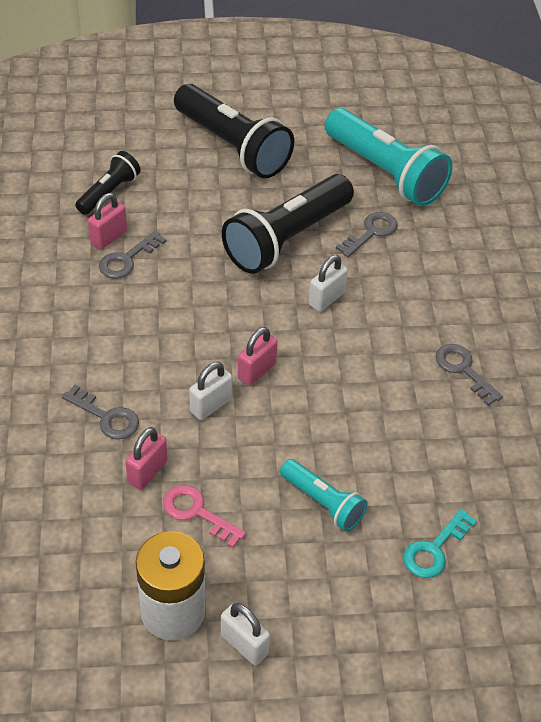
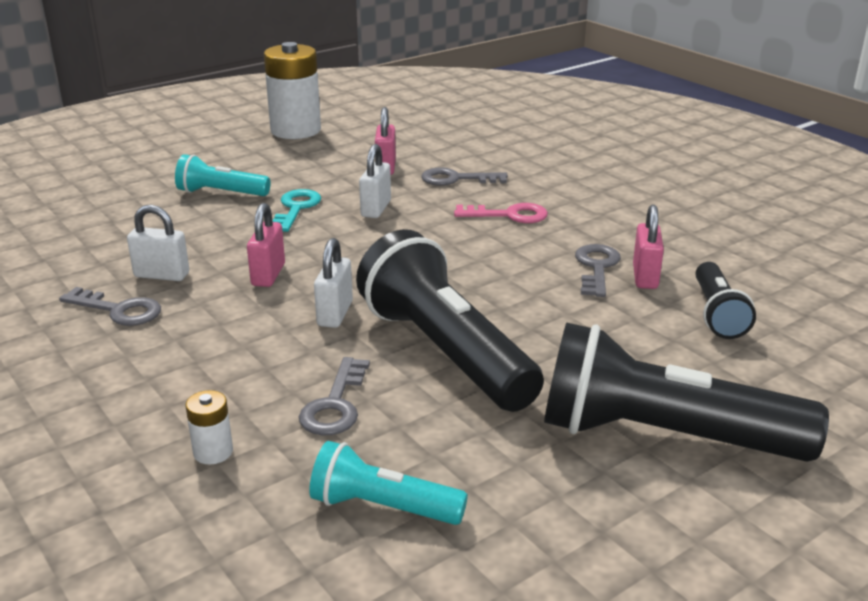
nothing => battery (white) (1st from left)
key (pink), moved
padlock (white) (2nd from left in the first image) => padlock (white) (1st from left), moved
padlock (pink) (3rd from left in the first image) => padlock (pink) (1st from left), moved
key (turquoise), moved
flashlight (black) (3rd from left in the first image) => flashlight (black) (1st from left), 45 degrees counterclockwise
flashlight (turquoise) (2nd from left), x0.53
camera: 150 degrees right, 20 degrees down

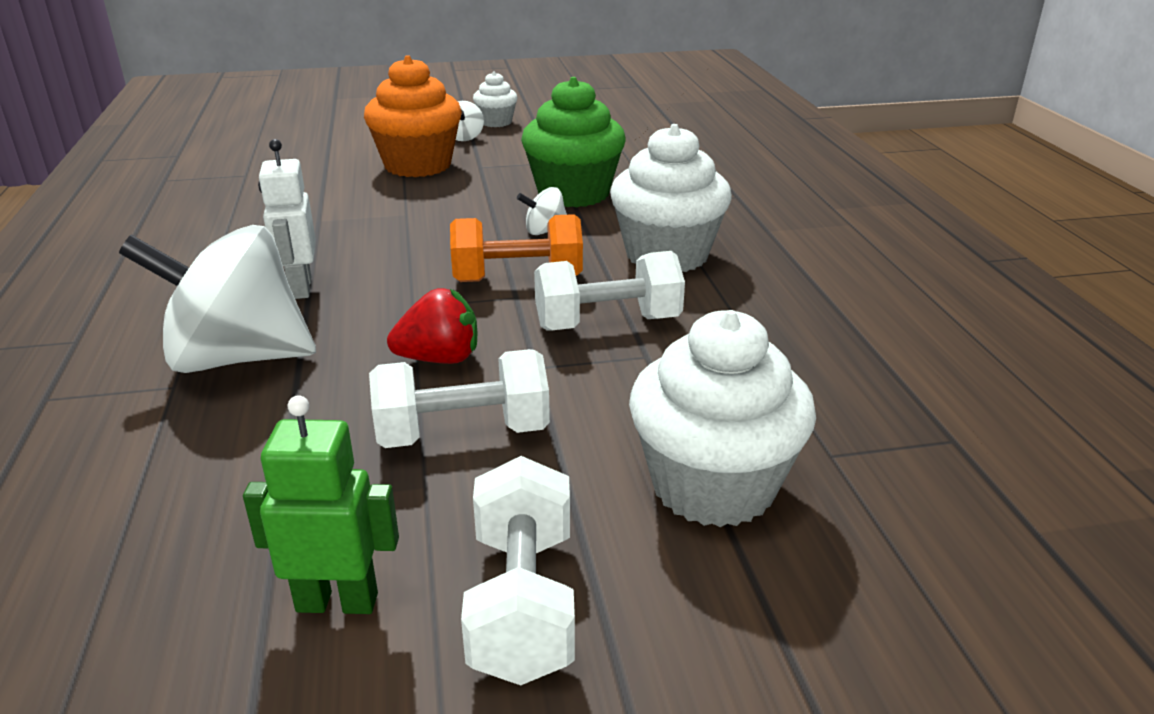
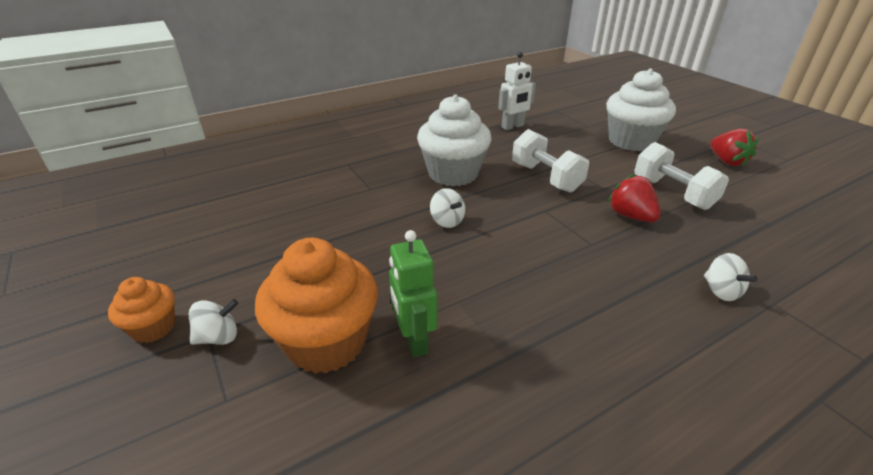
dumbbell (orange) => nothing
cupcake (green) => nothing
robot (green), moved
robot (white), moved
dumbbell (white) (2nd from left) => strawberry (red) (2nd from left)
cupcake (white) (1st from left) => cupcake (orange) (1st from left)
spinning top (white) (1st from left in the first image) => spinning top (white) (3rd from left), x0.42
camera: 110 degrees left, 5 degrees up

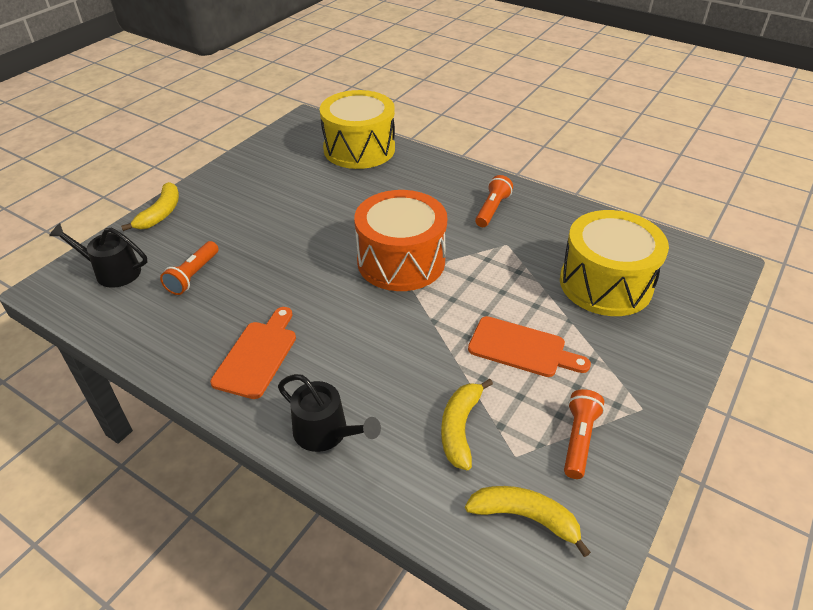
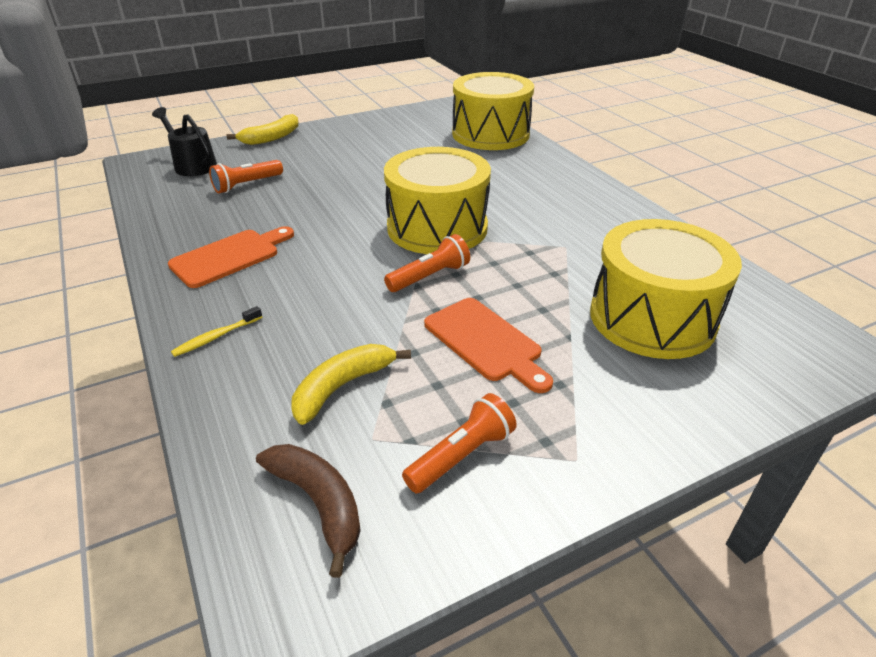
flashlight (orange) (2nd from left), moved
watering can (black) (2nd from left) => toothbrush (yellow)
drum (orange) => drum (yellow) (1st from left)
banana (yellow) (3rd from left) => banana (brown)
camera: 30 degrees right, 5 degrees down

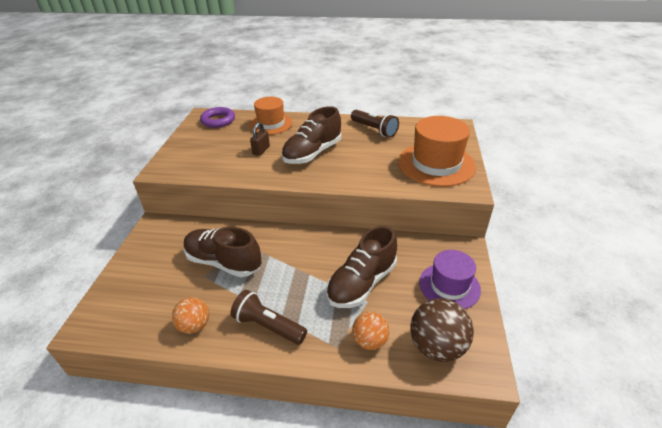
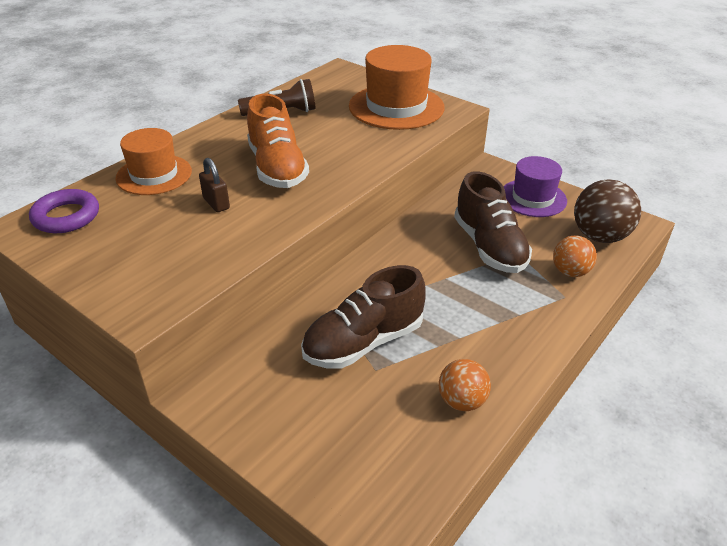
flashlight (brown) (1st from left) => nothing
shoe (brown) (2nd from left) => shoe (orange)
camera: 60 degrees left, 0 degrees up

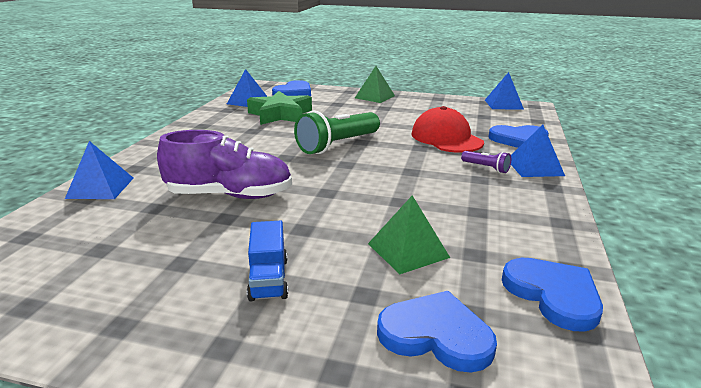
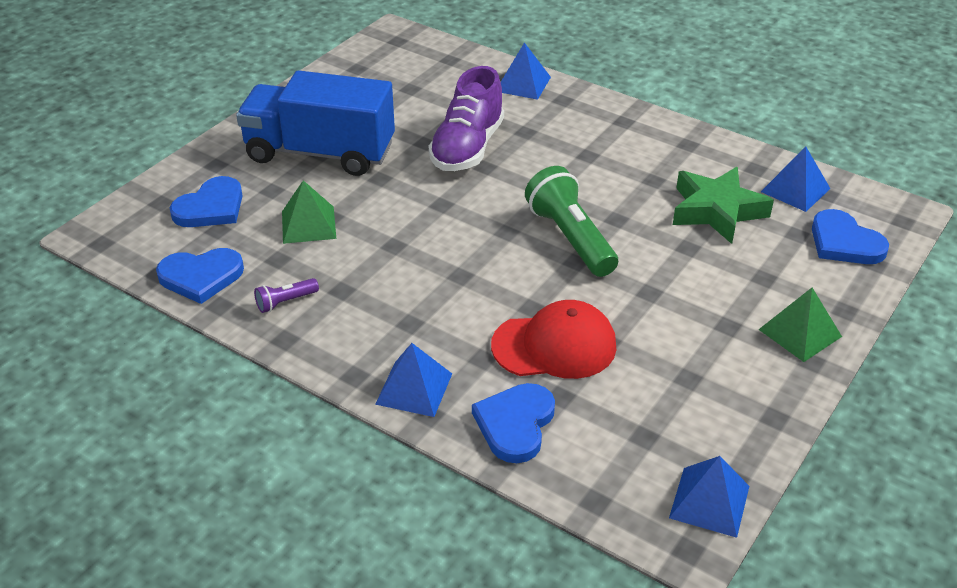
flashlight (purple), moved
truck (blue), x2.33
camera: 110 degrees right, 15 degrees up

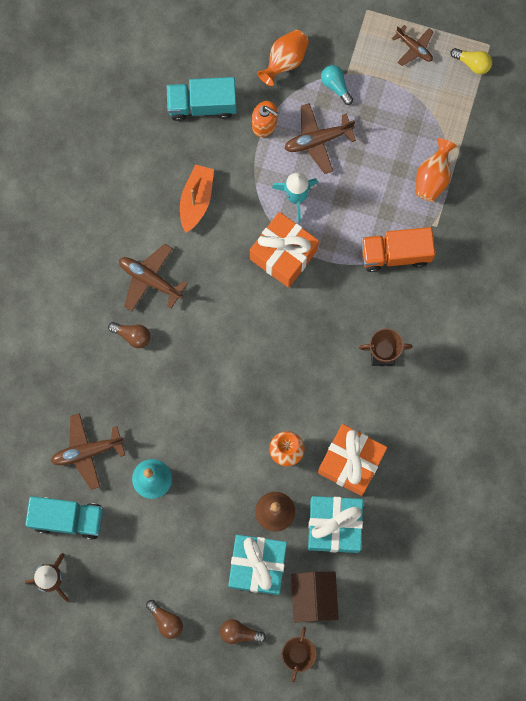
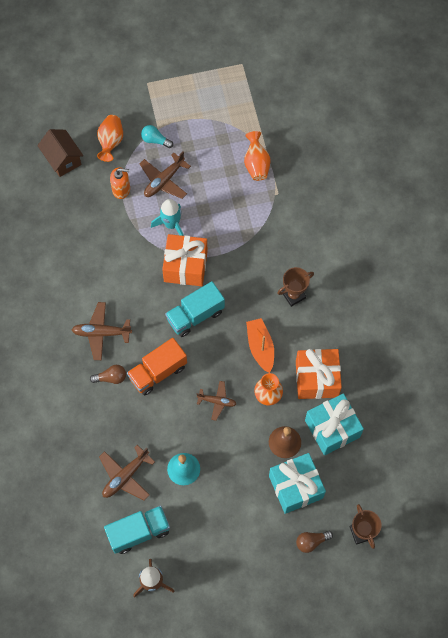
light bulb (brown) (2nd from left) => nothing
light bulb (yellow) => nothing
truck (turquoise) (2nd from left), moved
boat (orange), moved
house (brown), moved
truck (orange), moved
plane (brown) (4th from left), moved
camera: 30 degrees left, 10 degrees down

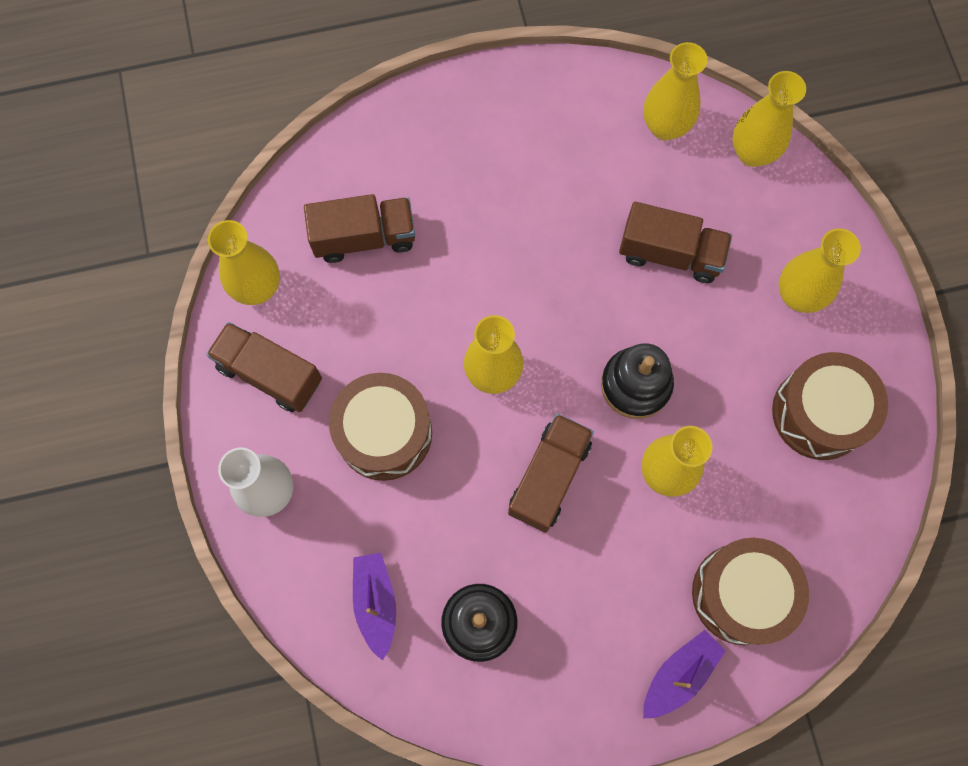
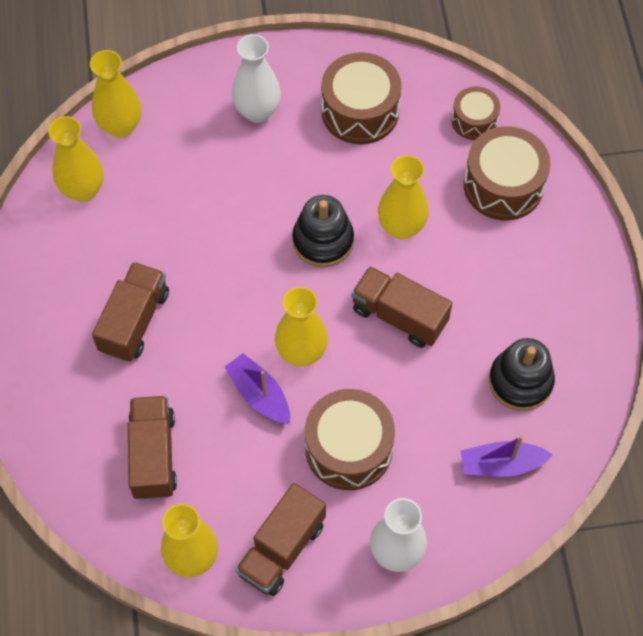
nothing => drum (brown) (3rd from left)
truck (brown) (4th from left in the first image) => truck (brown) (1st from left), moved
boat (purple) (2nd from left in the first image) => boat (purple) (1st from left), moved
vase (yellow) (6th from left) => vase (white) (1st from left)
camera: 85 degrees left, 10 degrees down

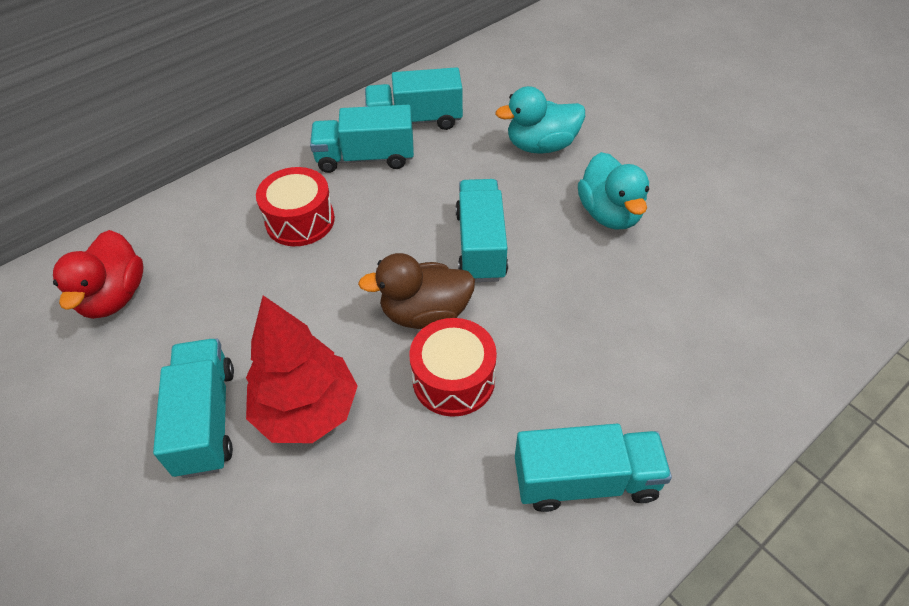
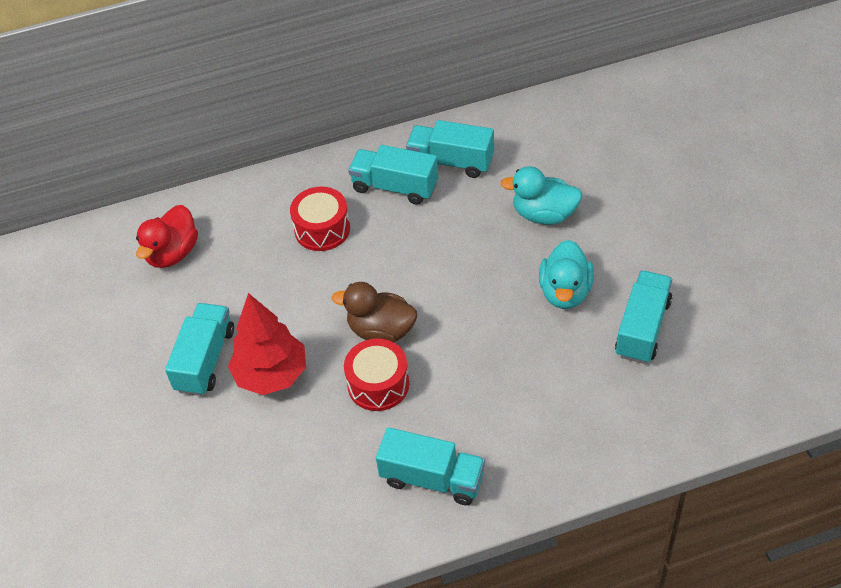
truck (turquoise) (4th from left in the first image) => truck (turquoise) (5th from left), moved
camera: 25 degrees right, 0 degrees up

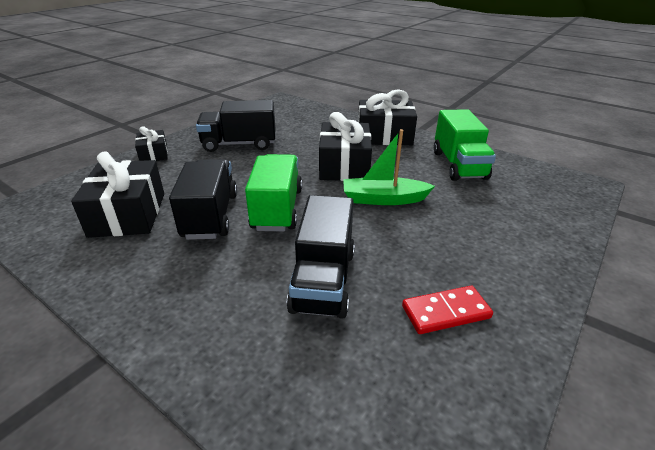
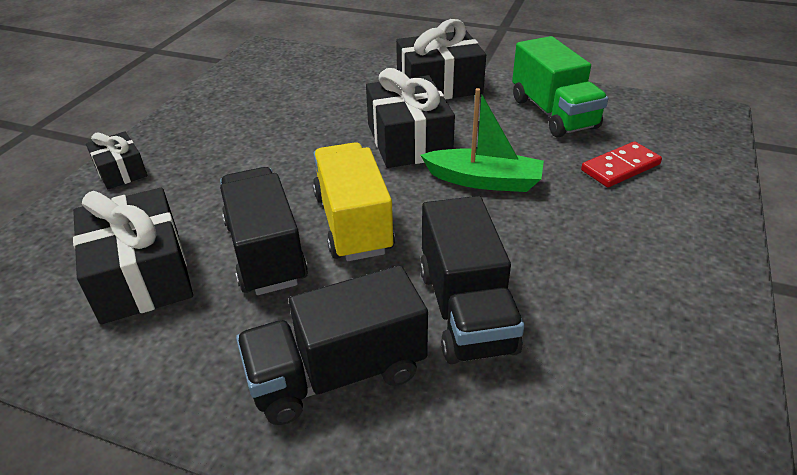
truck (black) (2nd from left), moved
domino (red), moved
truck (green) (1st from left) => truck (yellow)
boat (green), 150 degrees counterclockwise
camera: 15 degrees left, 5 degrees up

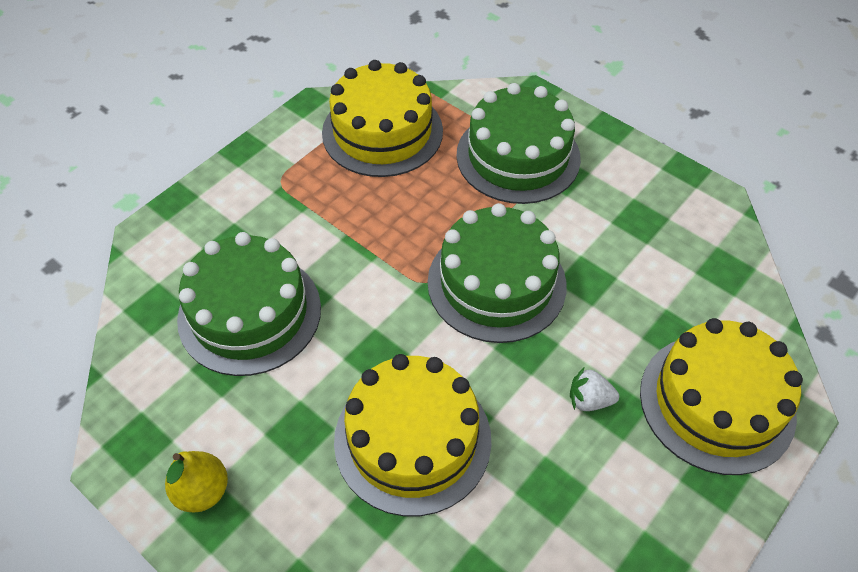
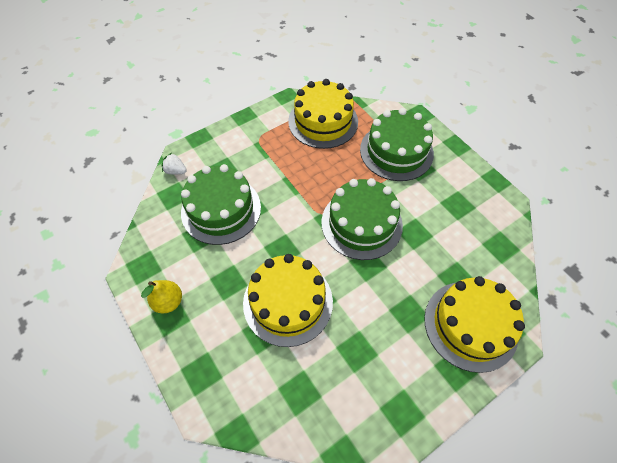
strawberry (white), moved
camera: 15 degrees right, 5 degrees up

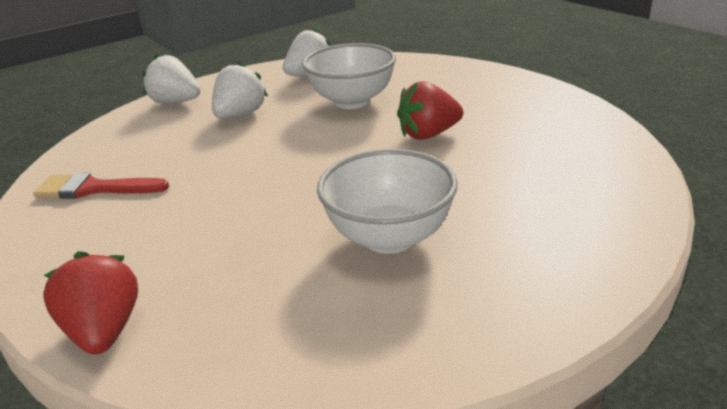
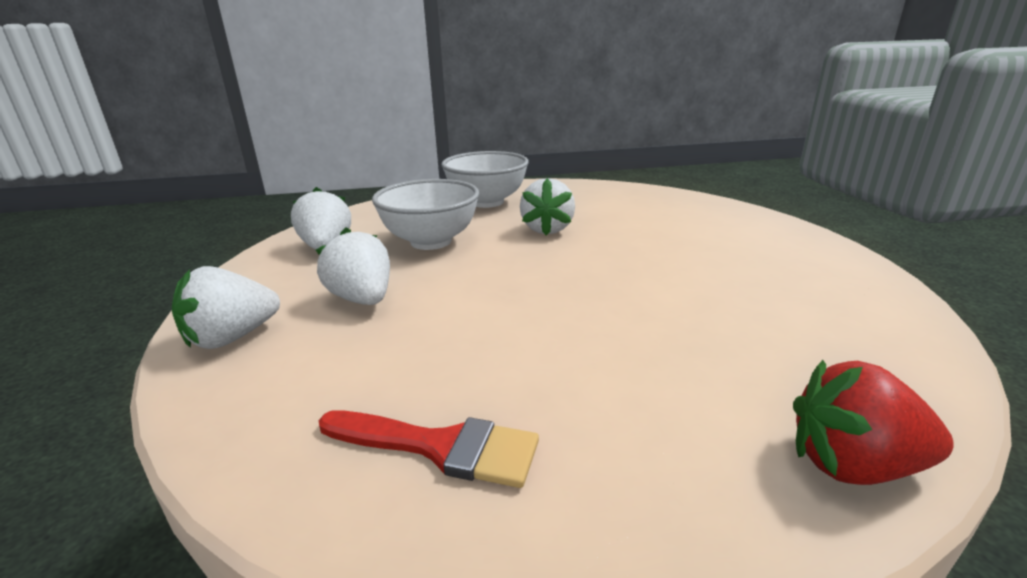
bowl (white) (2nd from left), moved
strawberry (red) (2nd from left) => strawberry (white) (4th from left)
brush (red), 105 degrees counterclockwise
camera: 65 degrees left, 5 degrees down

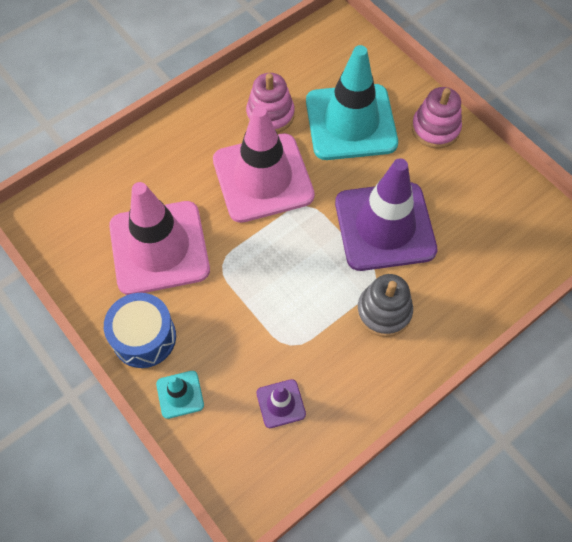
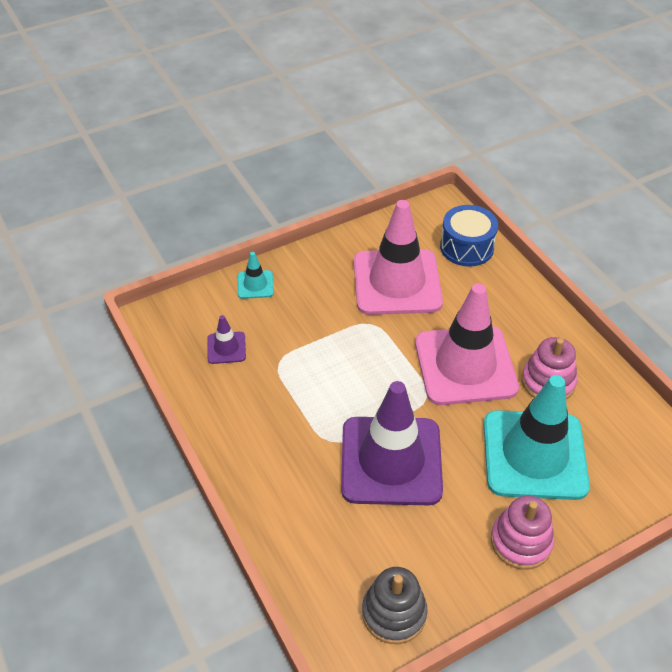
drum (blue), moved
stacking toy (grey), moved
camera: 100 degrees right, 15 degrees down

